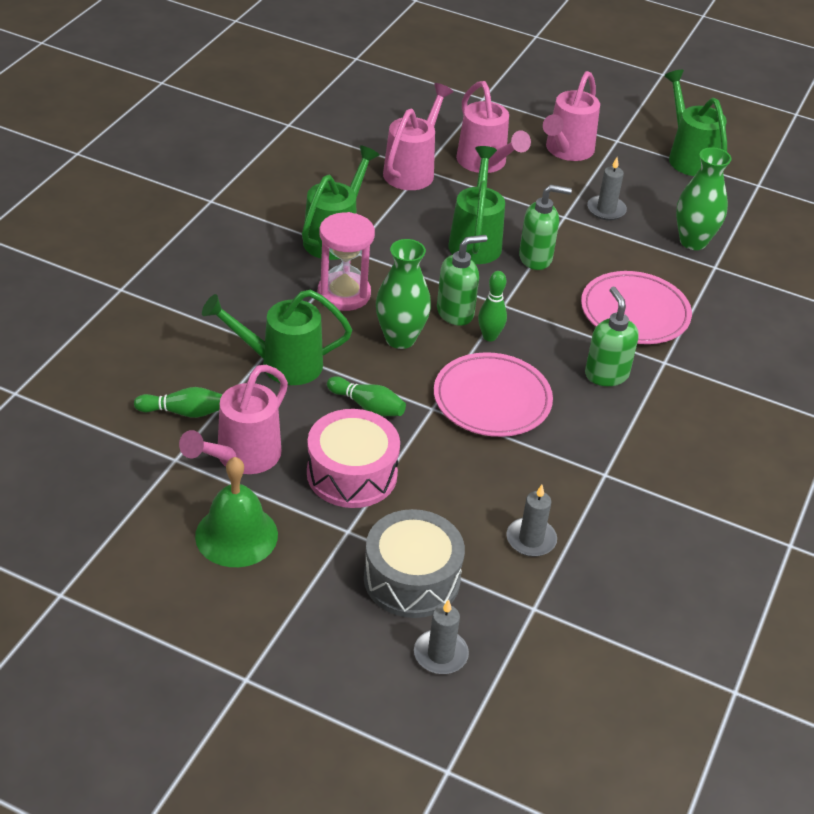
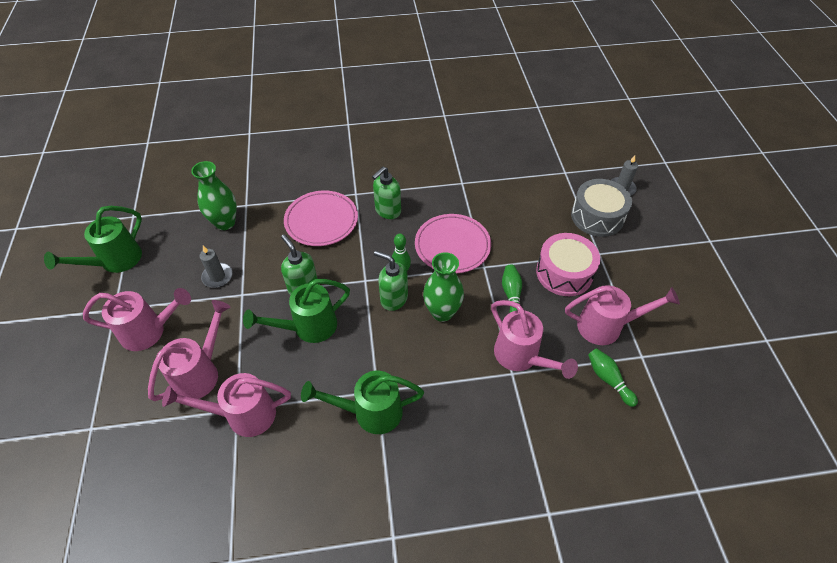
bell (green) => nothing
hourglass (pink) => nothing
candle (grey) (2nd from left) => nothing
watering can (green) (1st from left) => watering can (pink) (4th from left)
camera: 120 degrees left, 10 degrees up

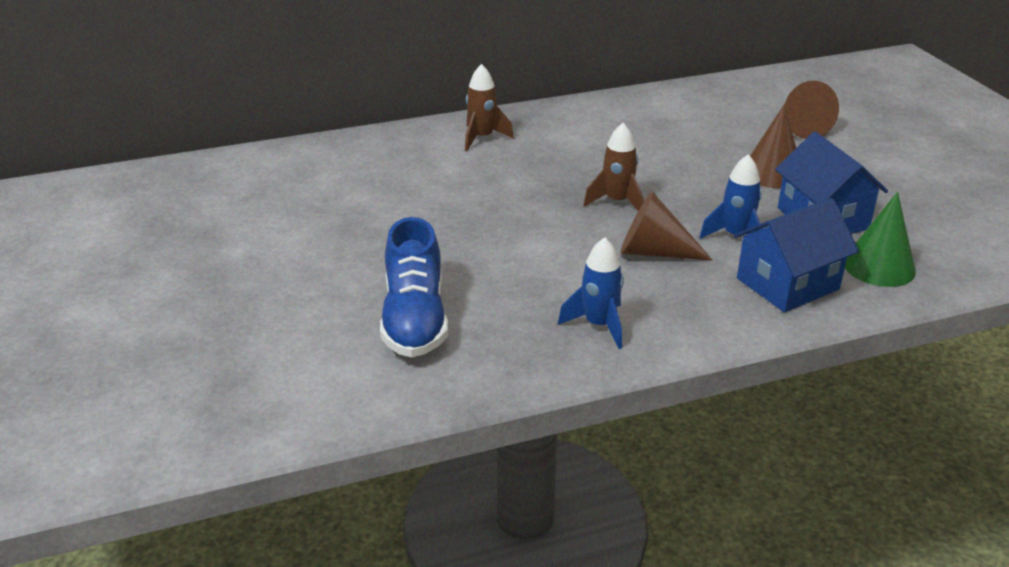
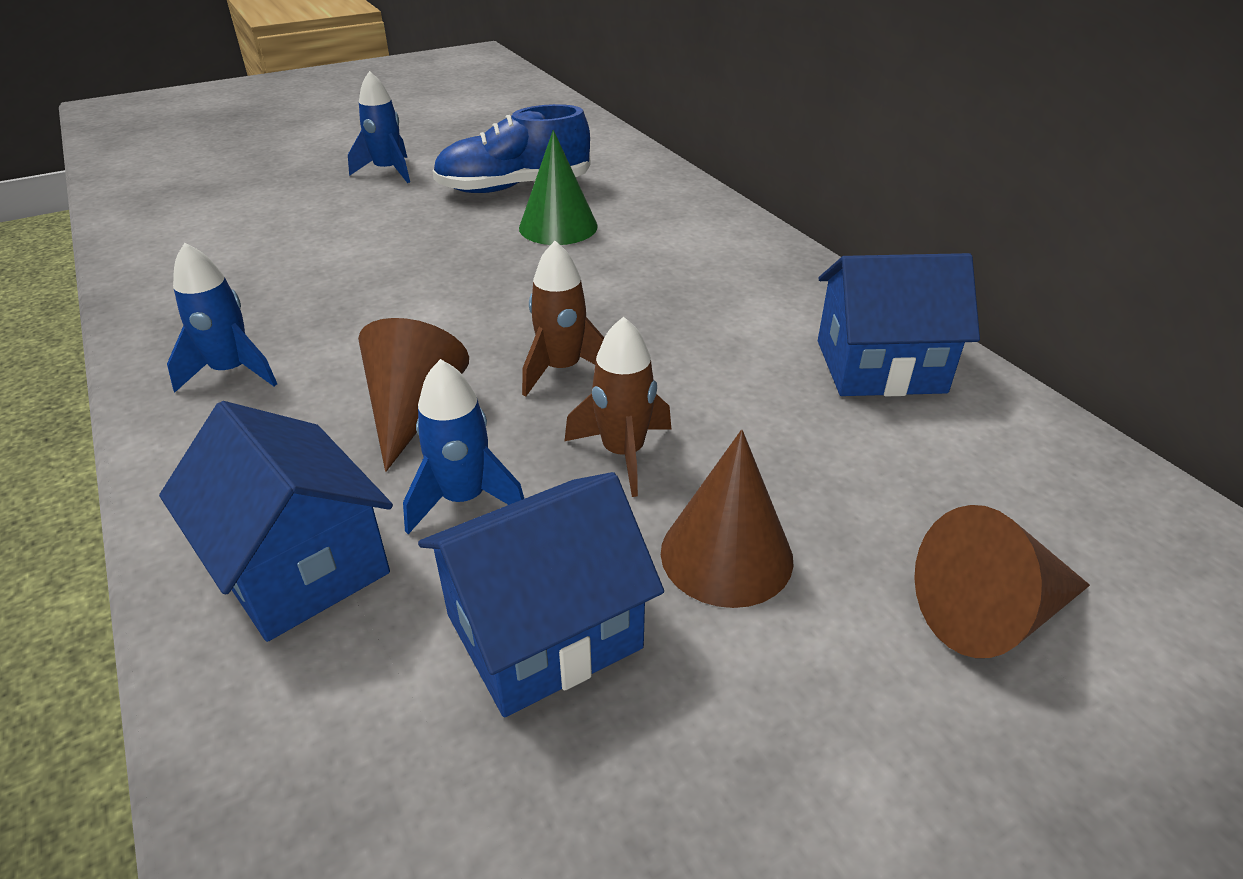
nothing => rocket (blue) (2nd from left)
nothing => house (blue) (3rd from left)
shoe (blue), moved
rocket (brown) (1st from left in the first image) => rocket (brown) (2nd from left), moved
cone (green), moved
camera: 80 degrees right, 5 degrees up

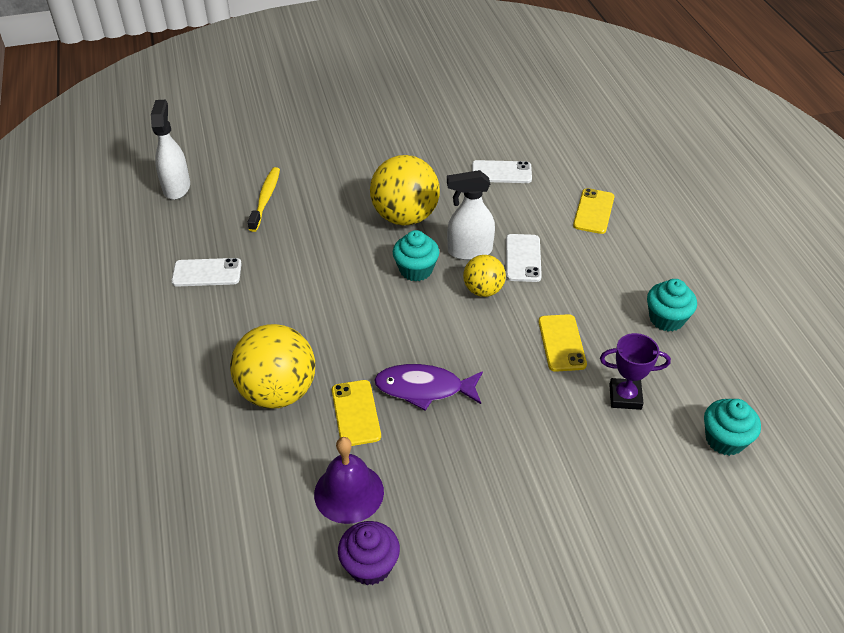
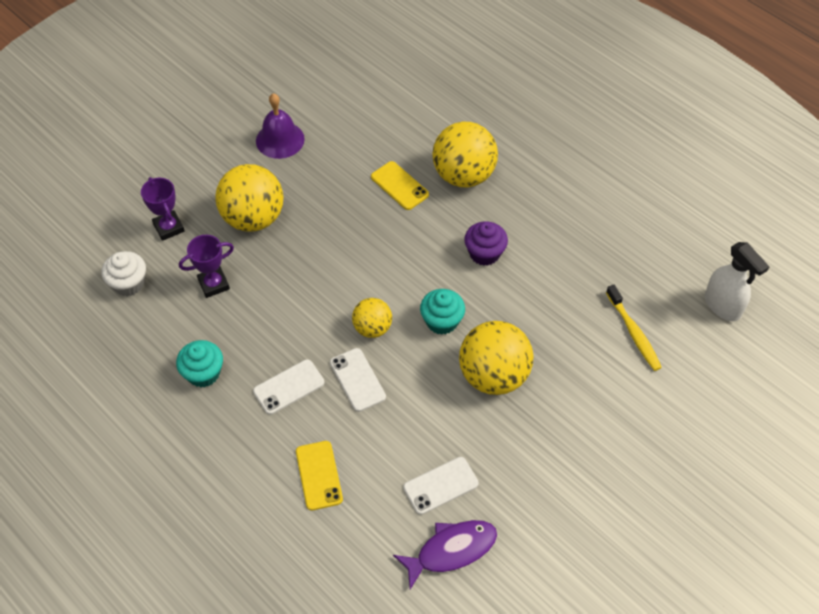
spray bottle (white) (2nd from left) => nothing
phone (yellow) (2nd from left) => nothing
nothing => trophy (purple) (1st from left)
nothing => ball (yellow) (1st from left)
phone (white) (1st from left), moved
bell (purple), moved
cupcake (purple), moved
fish (purple), moved
cupcake (turquoise) (3rd from left) => cupcake (white)
camera: 150 degrees right, 10 degrees up

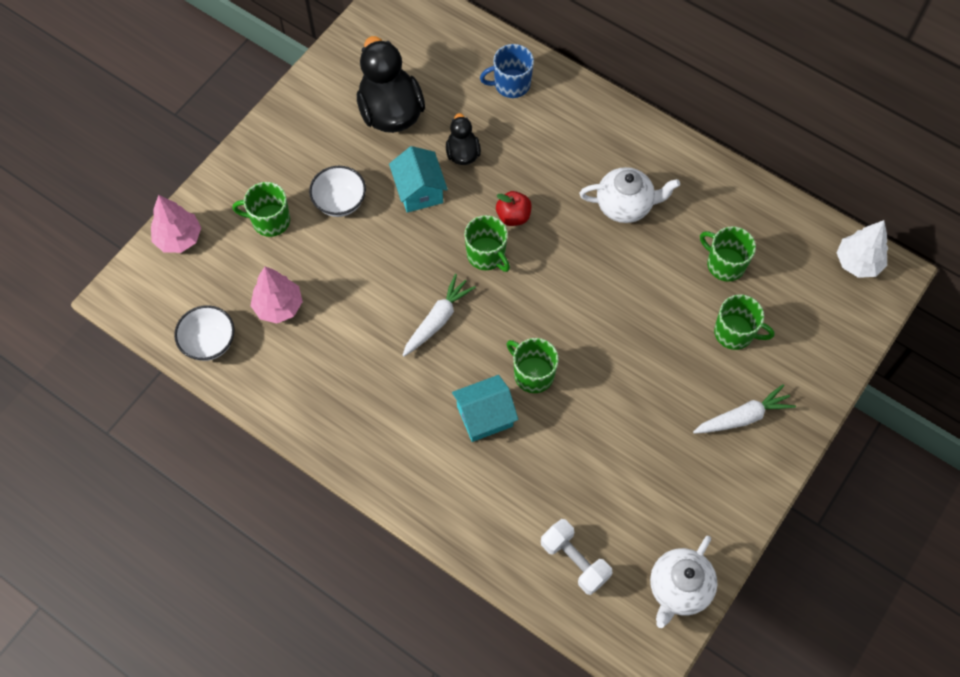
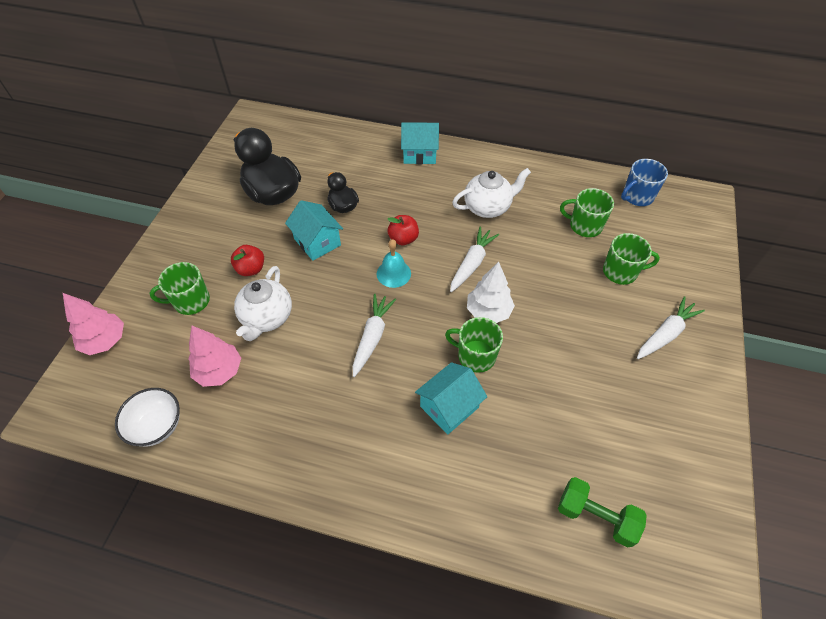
nothing => house (turquoise) (2nd from left)
nothing => carrot (white) (2nd from left)
mug (blue), moved
teapot (white) (2nd from left in the first image) => teapot (white) (1st from left), moved
tree (white), moved
bowl (white) (2nd from left) => apple (red) (1st from left)
mug (green) (2nd from left) => bell (turquoise)
dumbbell (white) => dumbbell (green)
camera: 20 degrees left, 10 degrees down

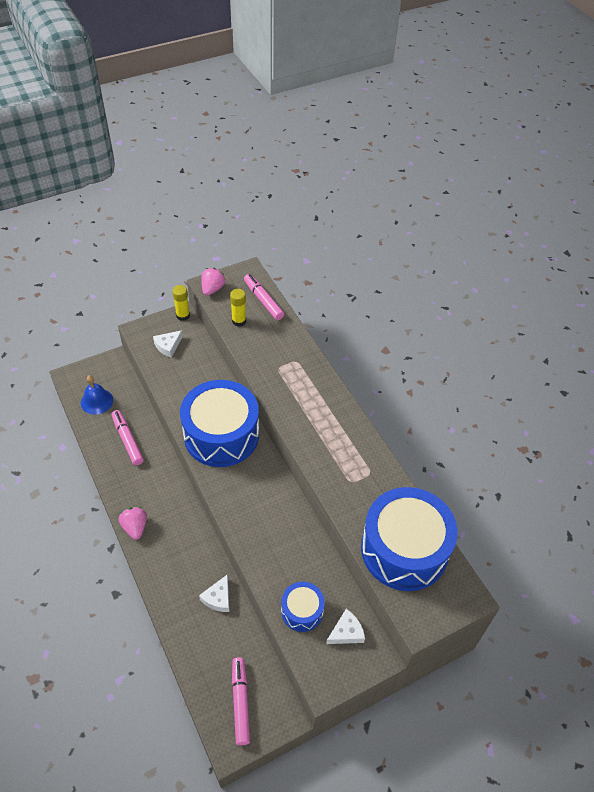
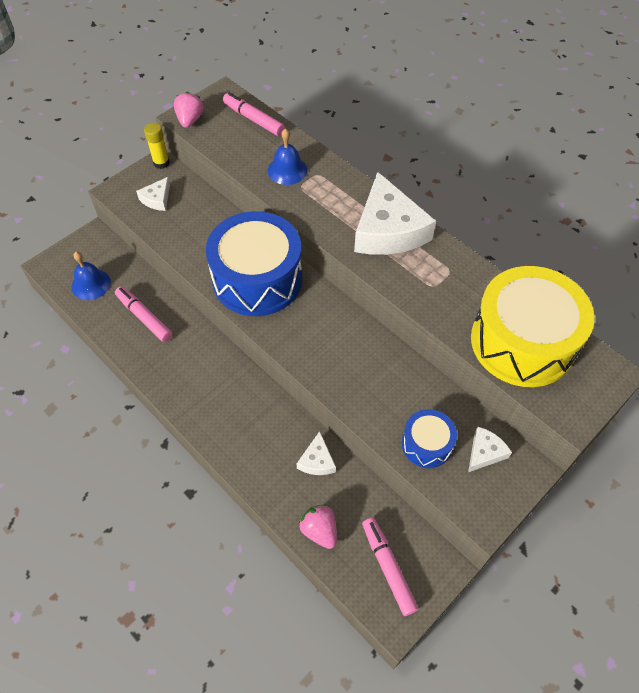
glue stick (yellow) (2nd from left) => nothing
nothing => bell (blue) (2nd from left)
nothing => cheese (white) (3rd from left)
strawberry (pink) (1st from left in the first image) => strawberry (pink) (2nd from left), moved
drum (blue) (3rd from left) => drum (yellow)
camera: 15 degrees left, 5 degrees up

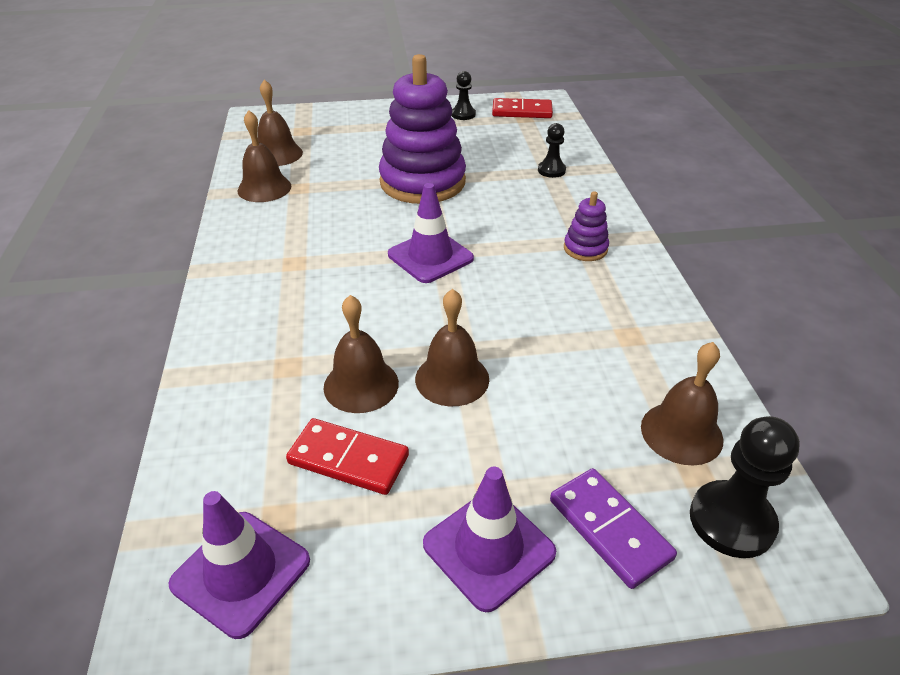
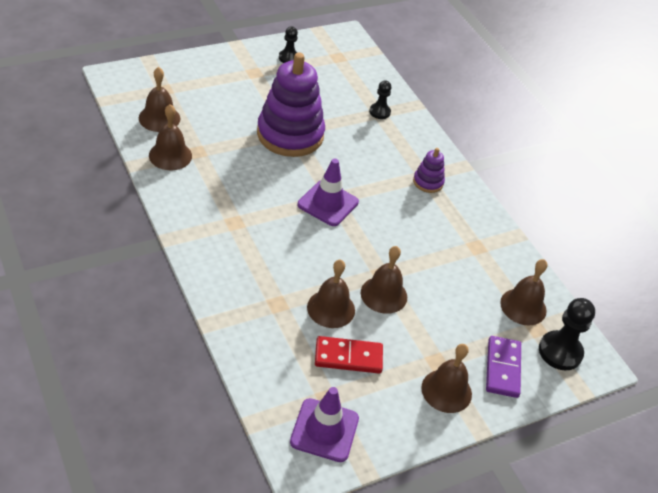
domino (red) (2nd from left) => nothing
traffic cone (purple) (3rd from left) => bell (brown) (5th from left)
domino (purple), 60 degrees clockwise
camera: 25 degrees left, 5 degrees up

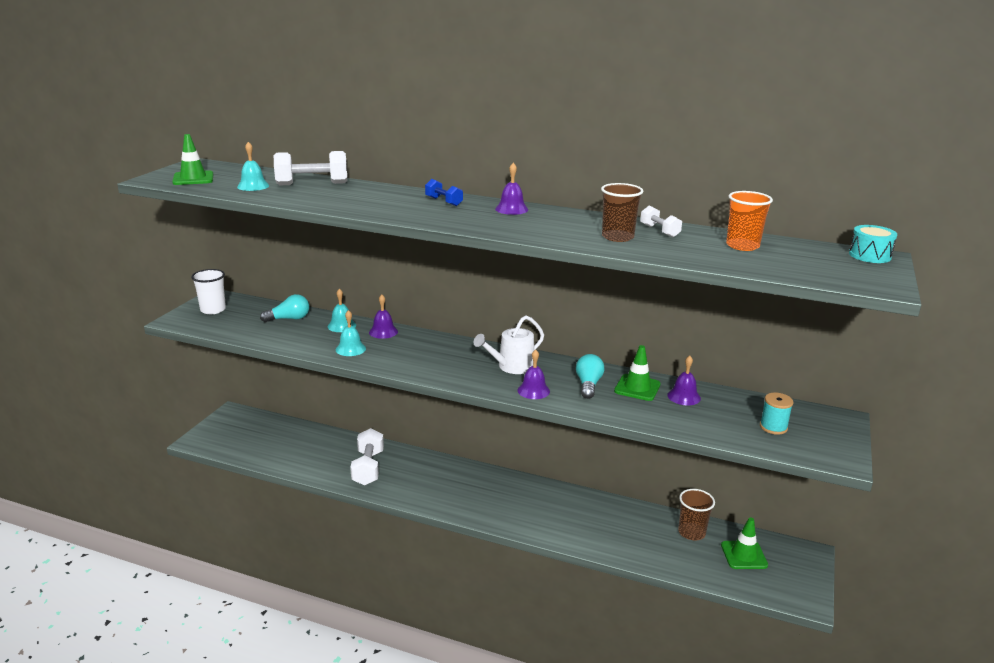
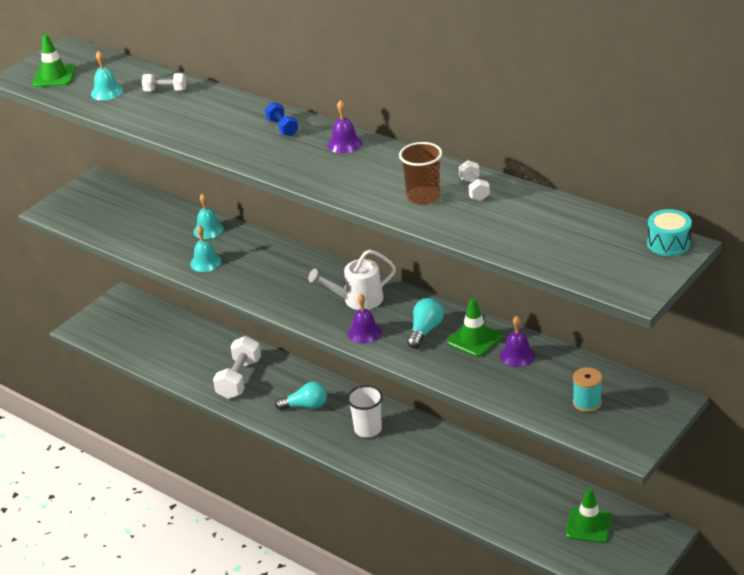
bell (purple) (1st from left) => nothing
cup (brown) (2nd from left) => nothing
cup (orange) => nothing
cup (white), moved
light bulb (turquoise) (1st from left), moved
dumbbell (white) (1st from left), x0.56
camera: 20 degrees right, 10 degrees up

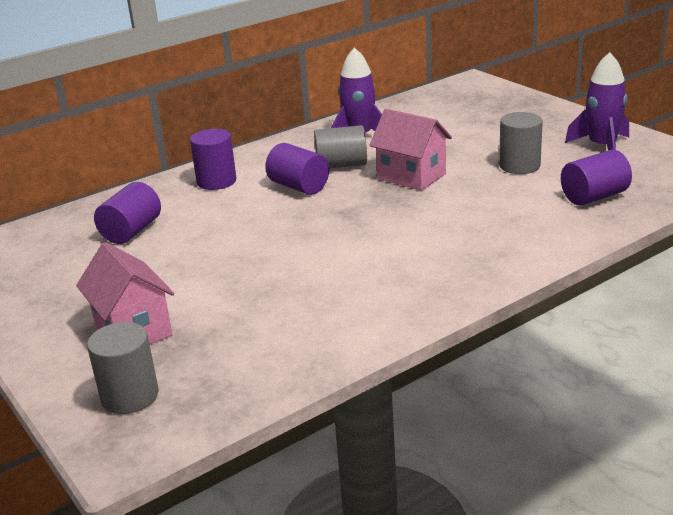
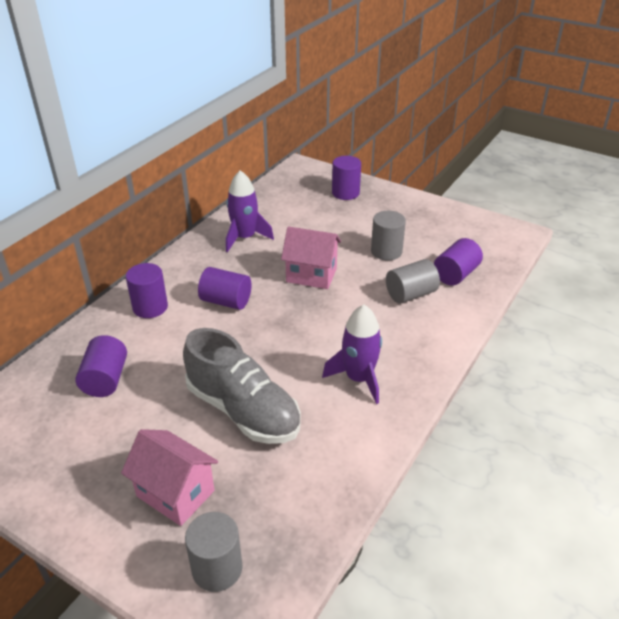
nothing => shoe (grey)
nothing => cylinder (purple) (4th from left)
cylinder (grey) (2nd from left in the first image) => cylinder (grey) (3rd from left), moved
rocket (purple) (2nd from left), moved
camera: 25 degrees left, 10 degrees up

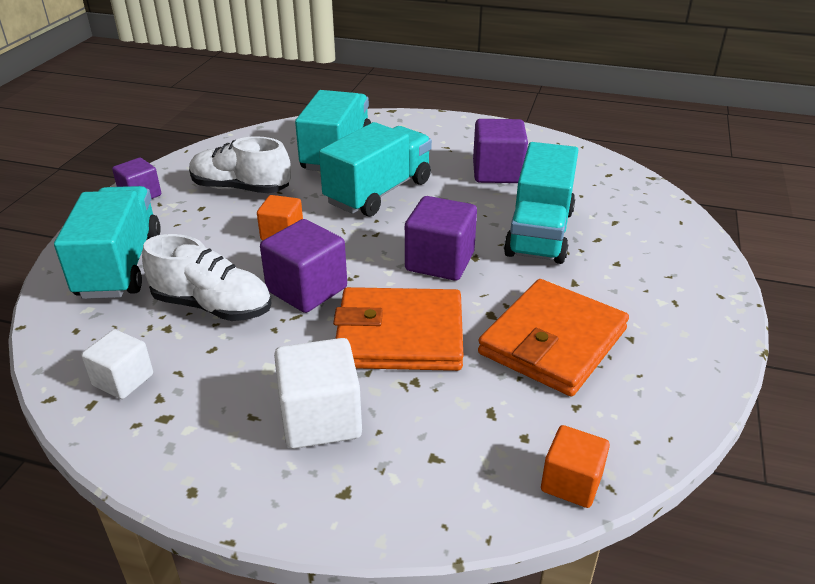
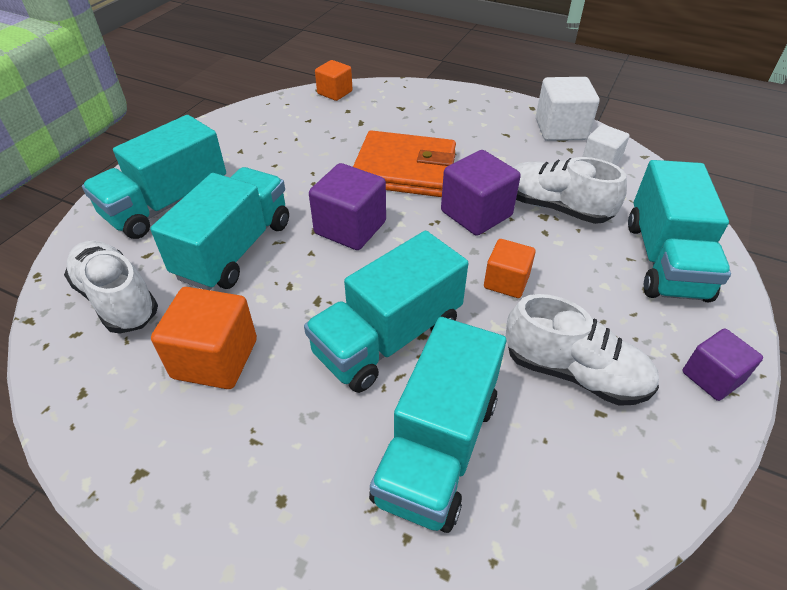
wallet (orange) (2nd from left) => nothing
nothing => shoe (white) (1st from left)
nothing => truck (turquoise) (1st from left)
cube (white) (2nd from left in the first image) => cube (white) (1st from left), moved
cube (purple) (4th from left) => cube (orange) (1st from left)
camera: 170 degrees left, 10 degrees up

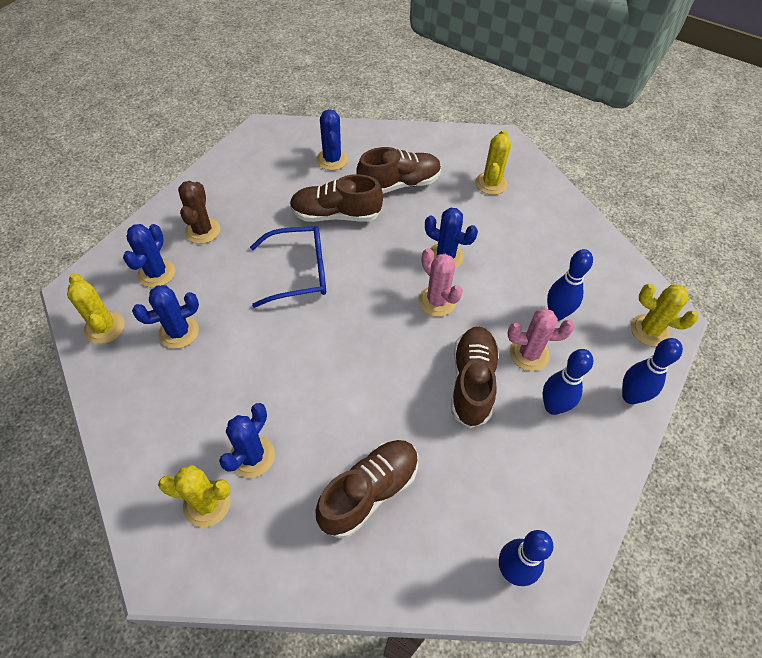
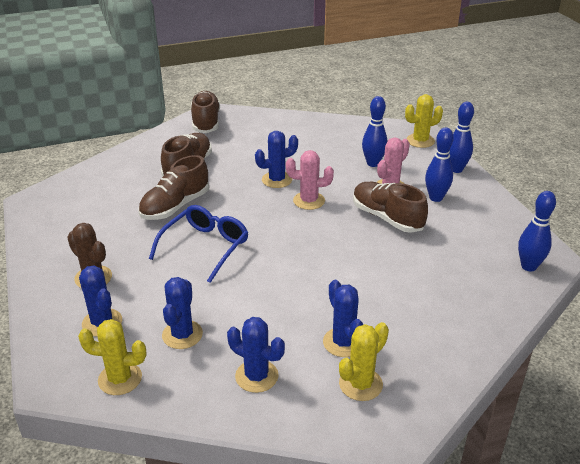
cactus (yellow) (3rd from left) => nothing
shoe (brown) (2nd from left in the first image) => shoe (brown) (3rd from left), moved
cactus (blue) (4th from left in the first image) => cactus (blue) (3rd from left), moved
camera: 50 degrees left, 20 degrees down

